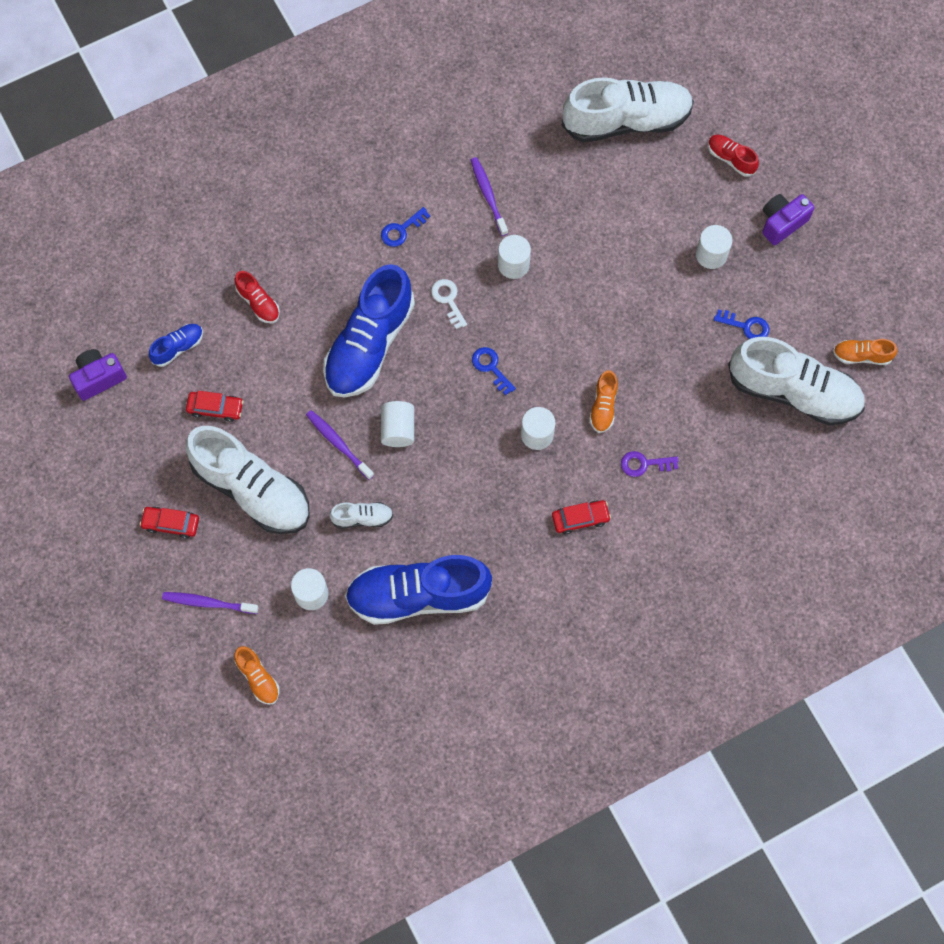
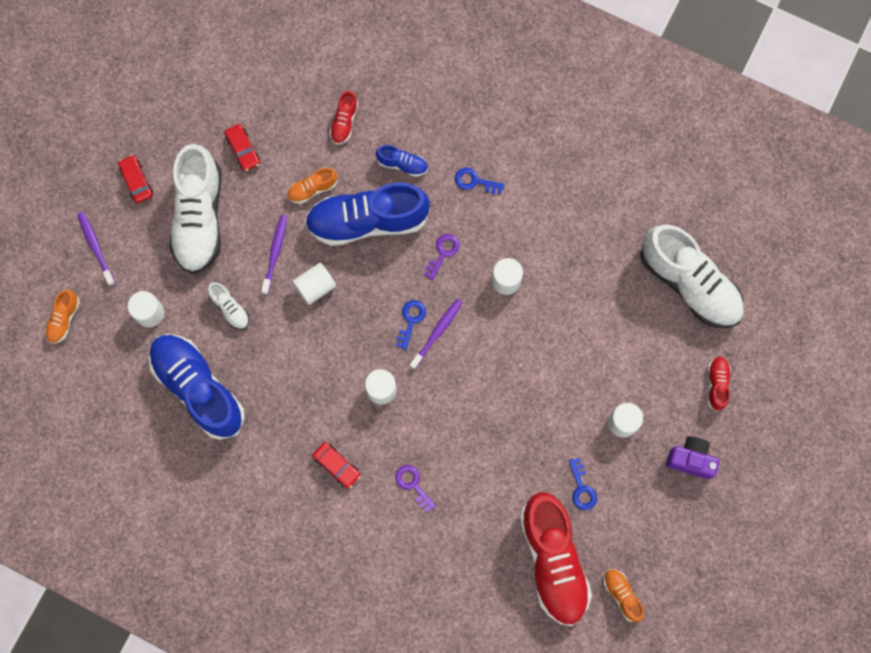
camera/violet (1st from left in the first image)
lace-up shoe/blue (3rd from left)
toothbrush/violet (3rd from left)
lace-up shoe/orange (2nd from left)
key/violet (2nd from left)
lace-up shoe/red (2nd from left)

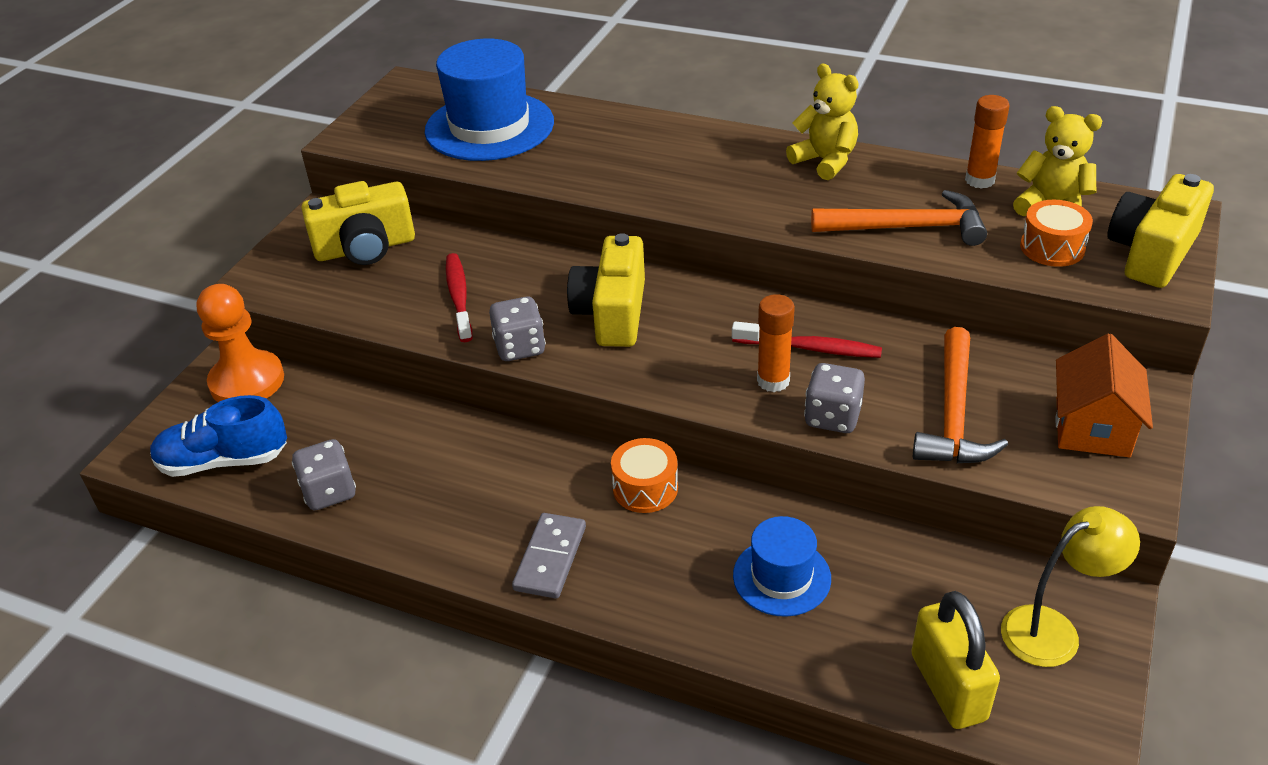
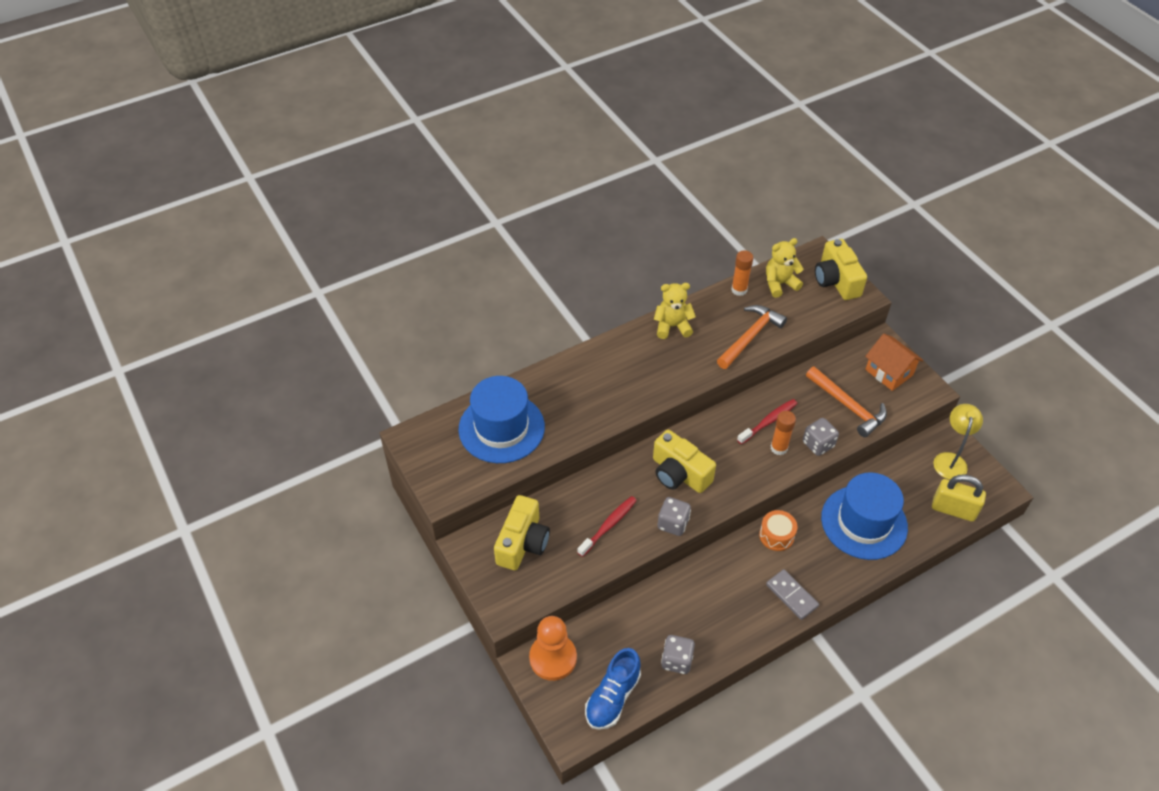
snare drum/orange (2nd from left in the first image)
toothbrush/red (1st from left)
top hat/blue (2nd from left)

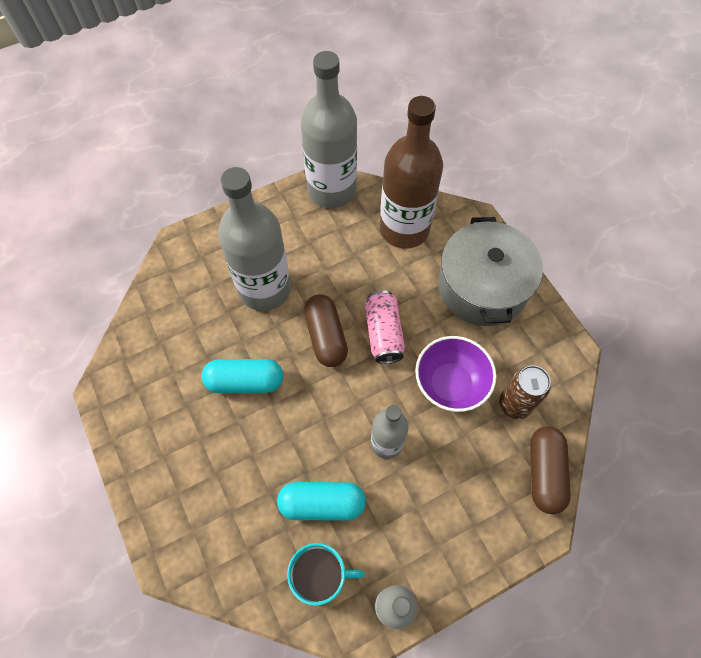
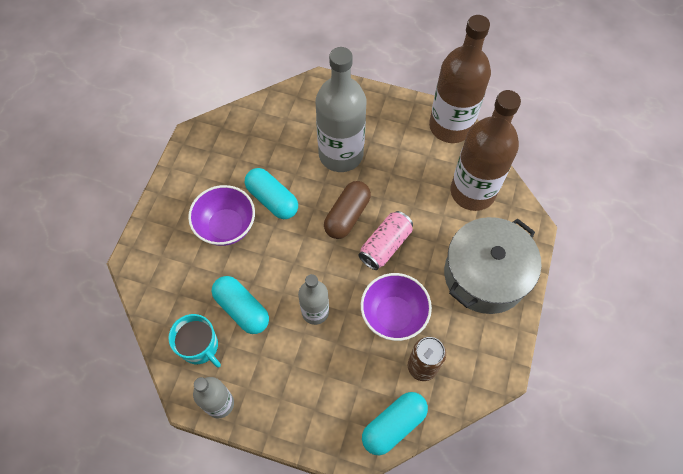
deep dish/violet (1st from left)
bottle/dark brown (1st from left)
pill shape/turquoise (3rd from left)

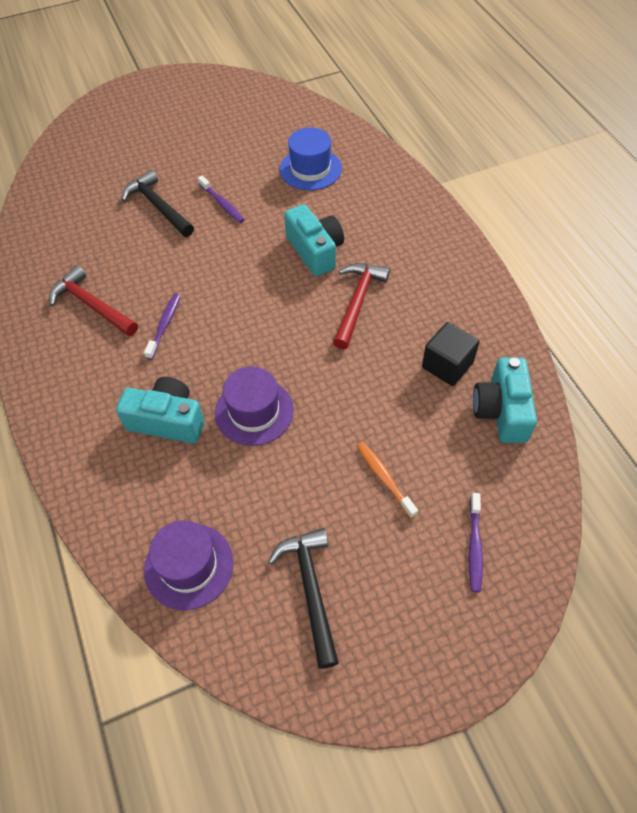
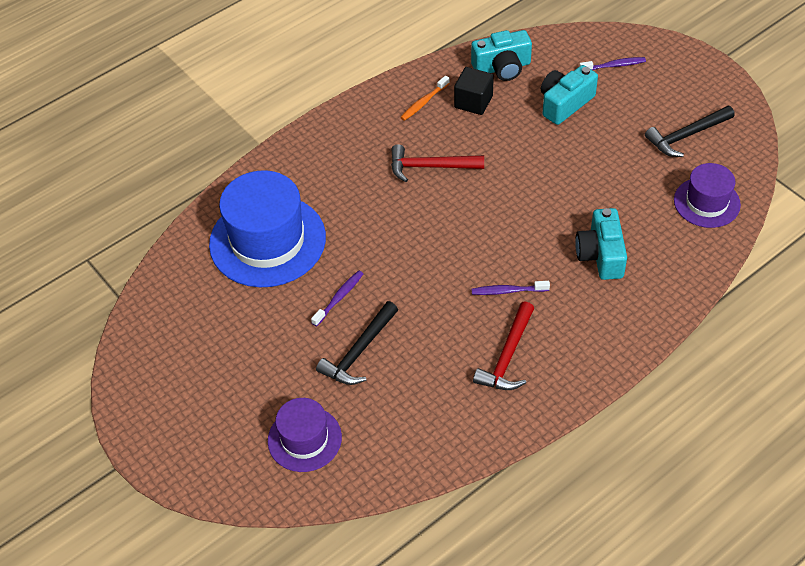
top hat/violet (1st from left)
camera/turquoise (2nd from left)
toothbrush/orange
top hat/blue

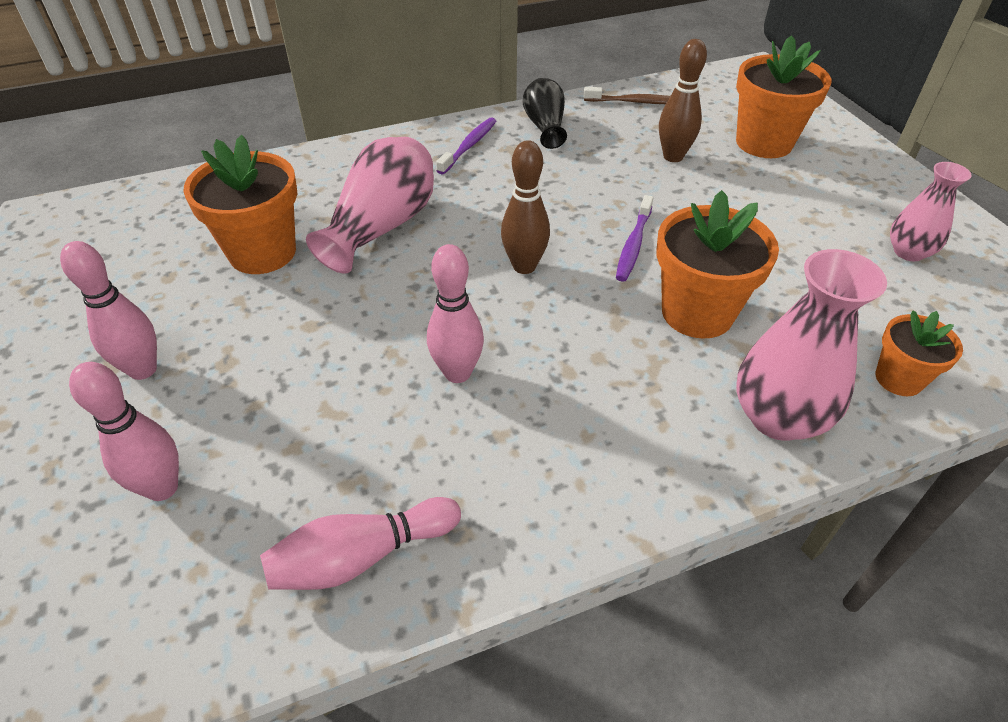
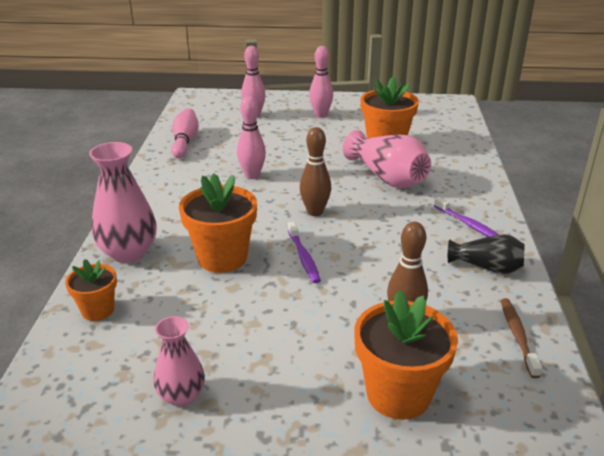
toothbrush/dark brown
toothbrush/violet (1st from left)

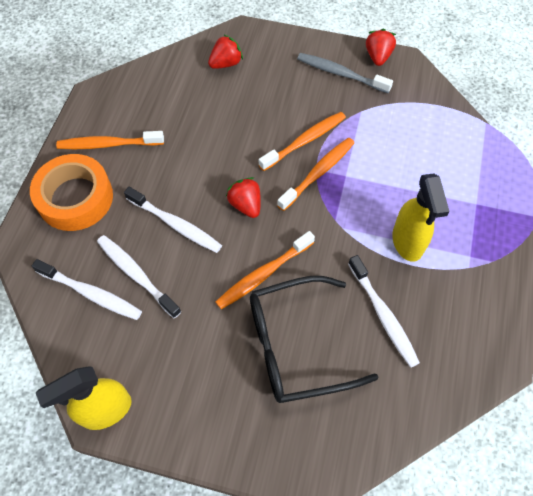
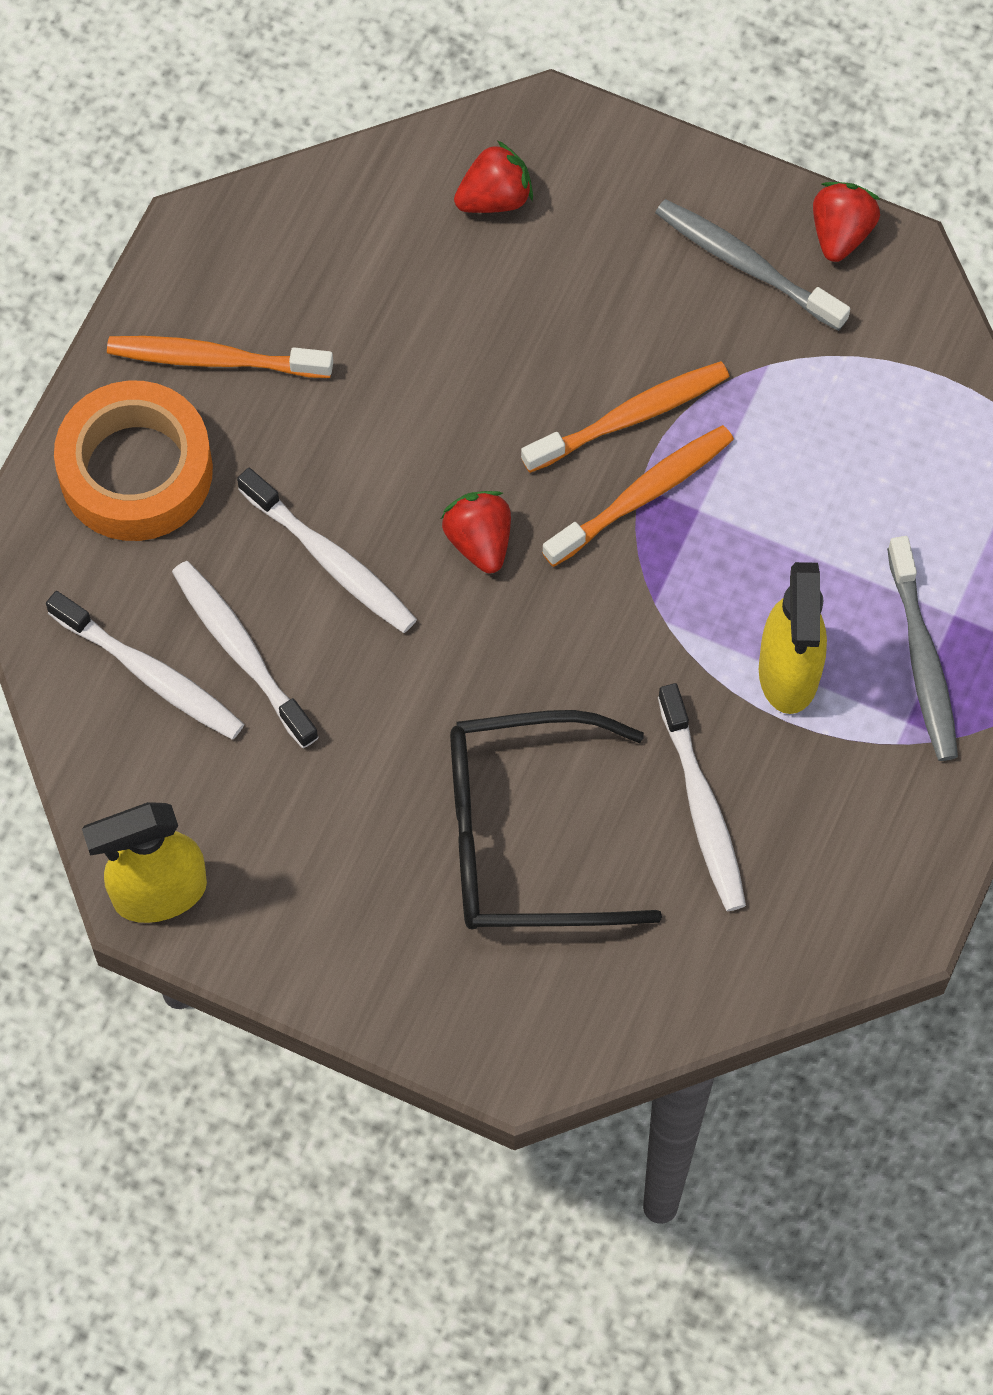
toothbrush/orange (2nd from left in the first image)
toothbrush/grey (2nd from left)

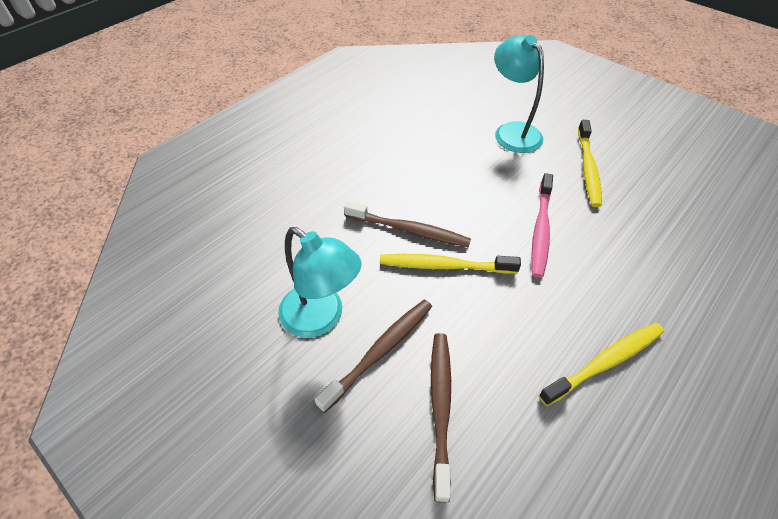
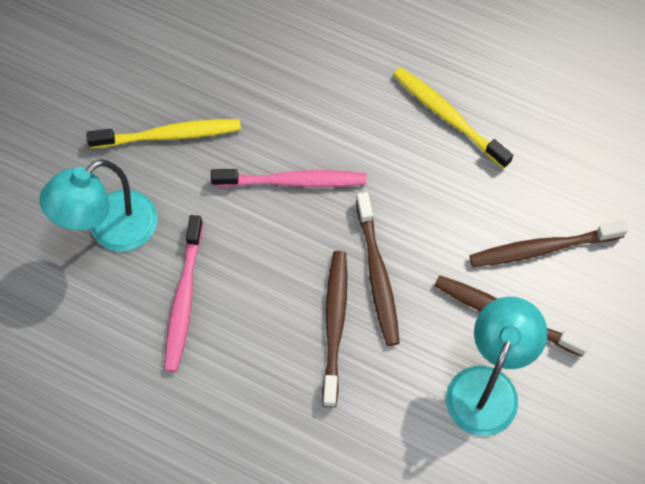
toothbrush/rosy (1st from left)
toothbrush/dark brown (2nd from left)

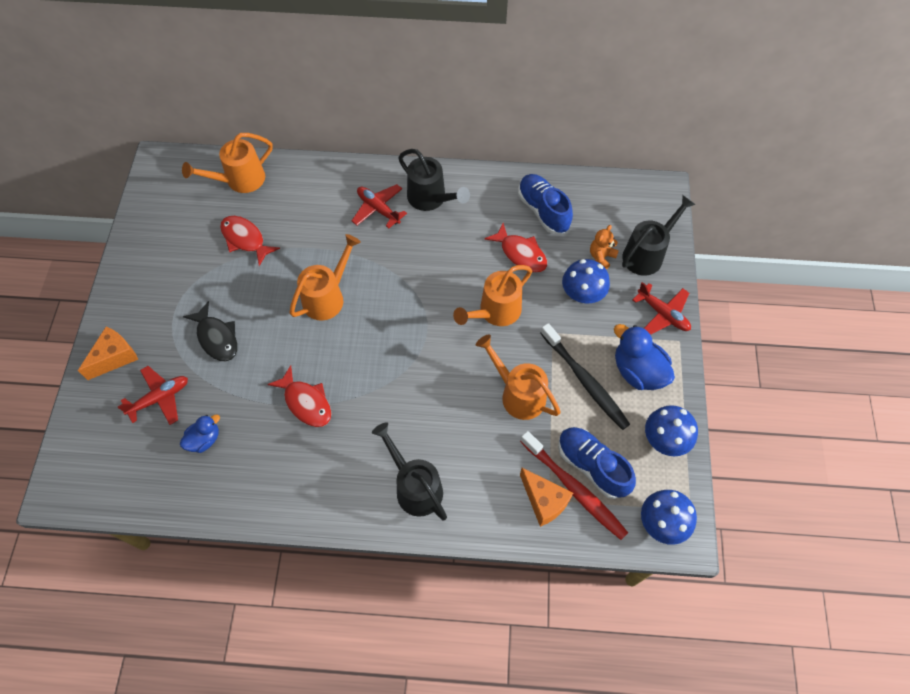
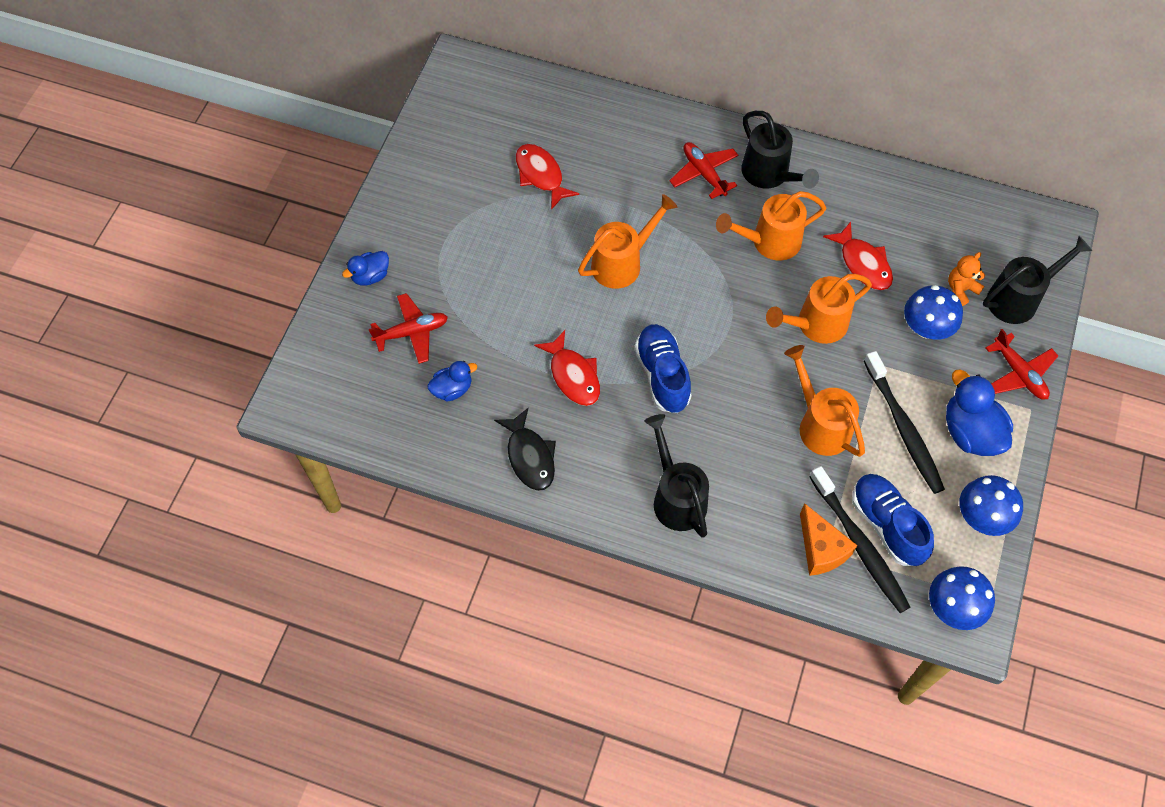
watering pot/orange (2nd from left)
fish/black
lace-up shoe/blue (1st from left)
rubber duck/blue (1st from left)
toothbrush/black (1st from left)

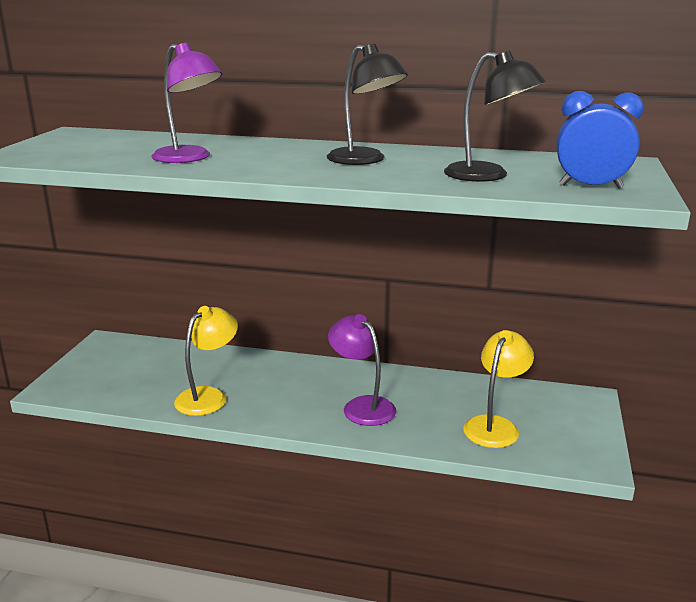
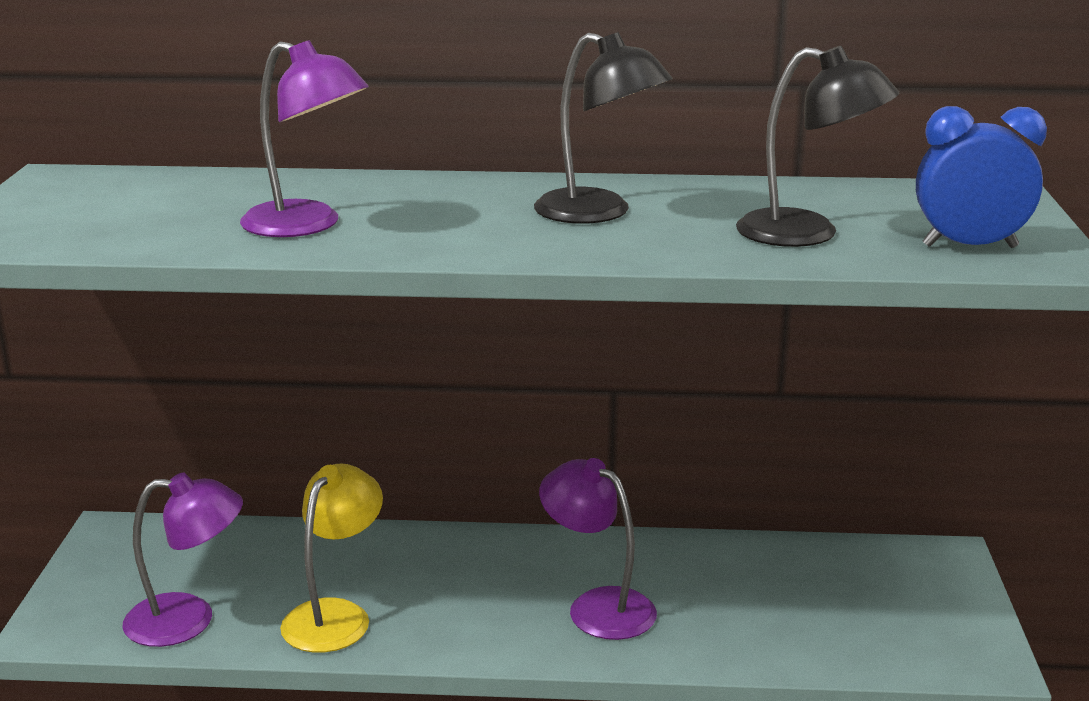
lamp/golden (2nd from left in the first image)
lamp/violet (1st from left)

